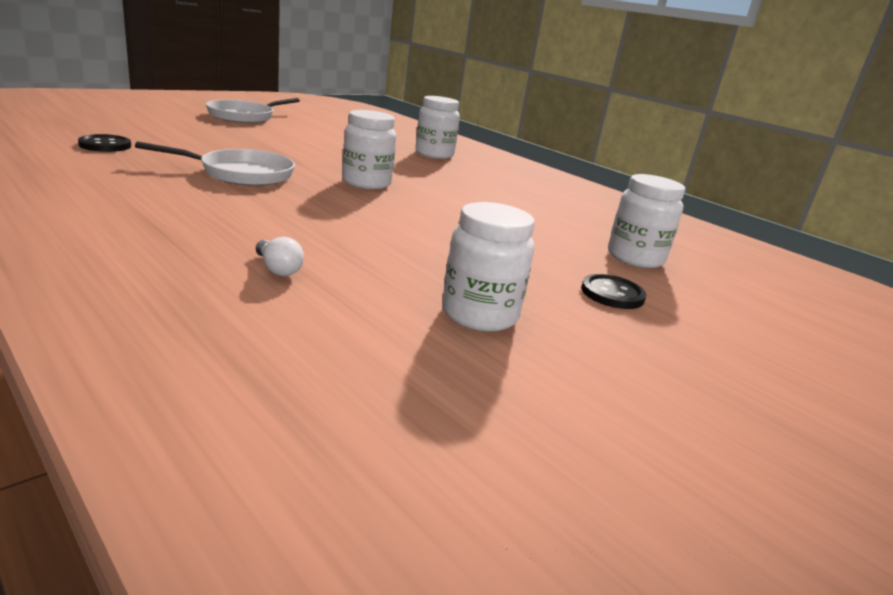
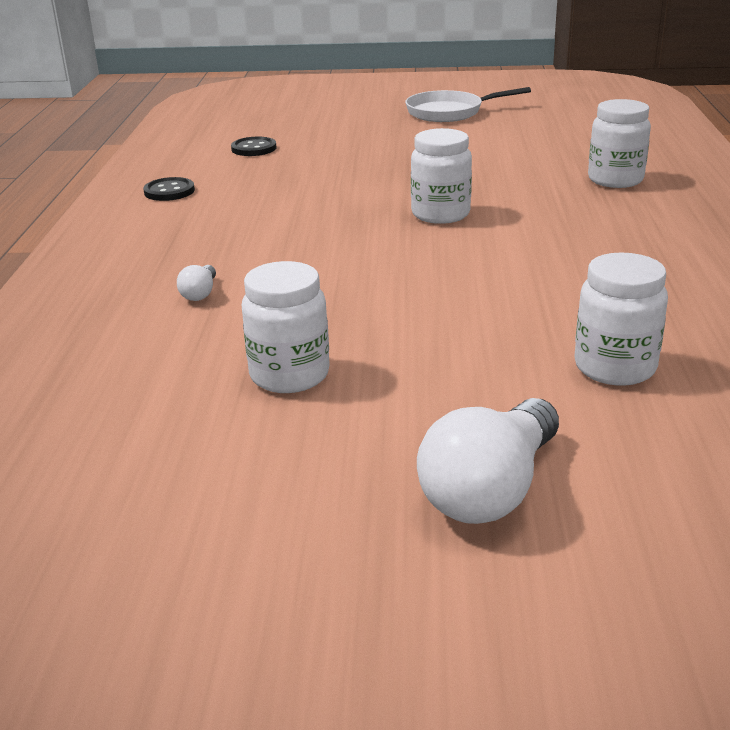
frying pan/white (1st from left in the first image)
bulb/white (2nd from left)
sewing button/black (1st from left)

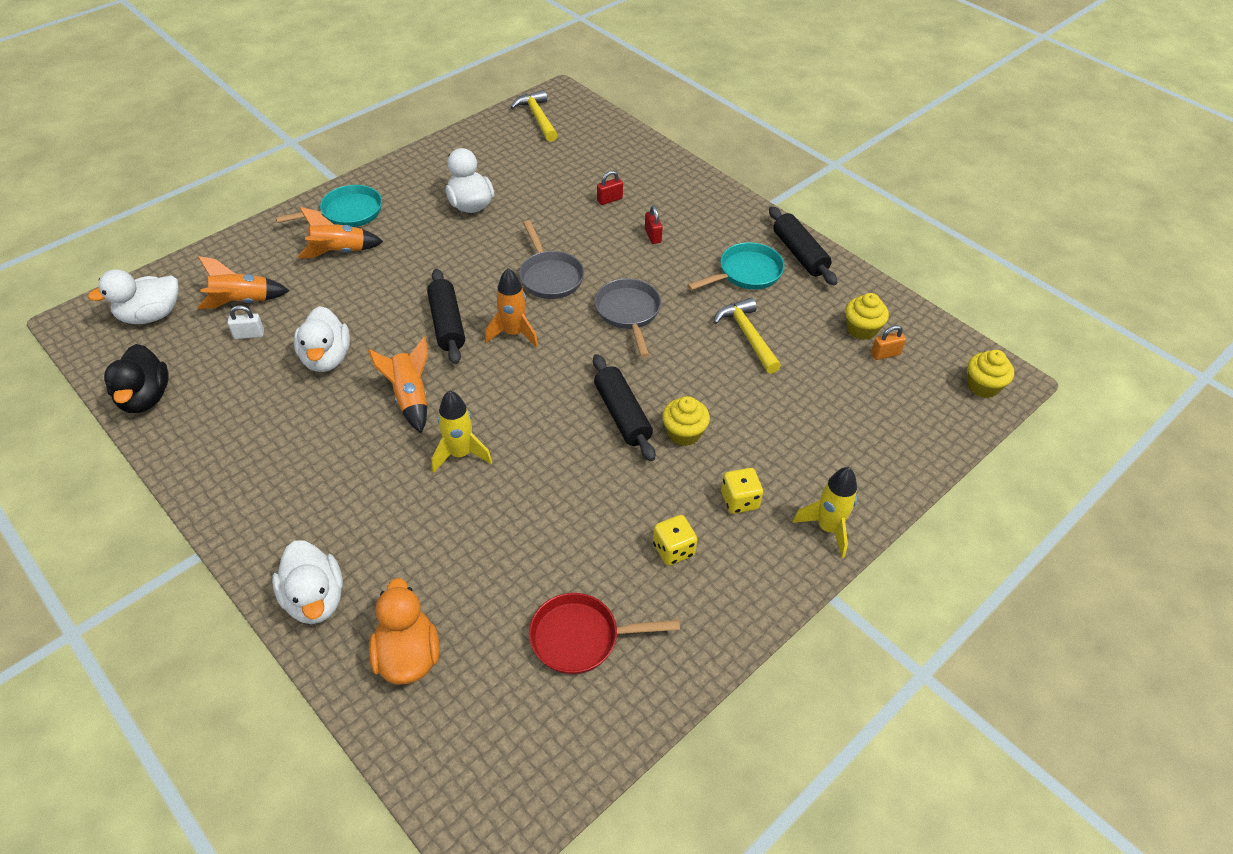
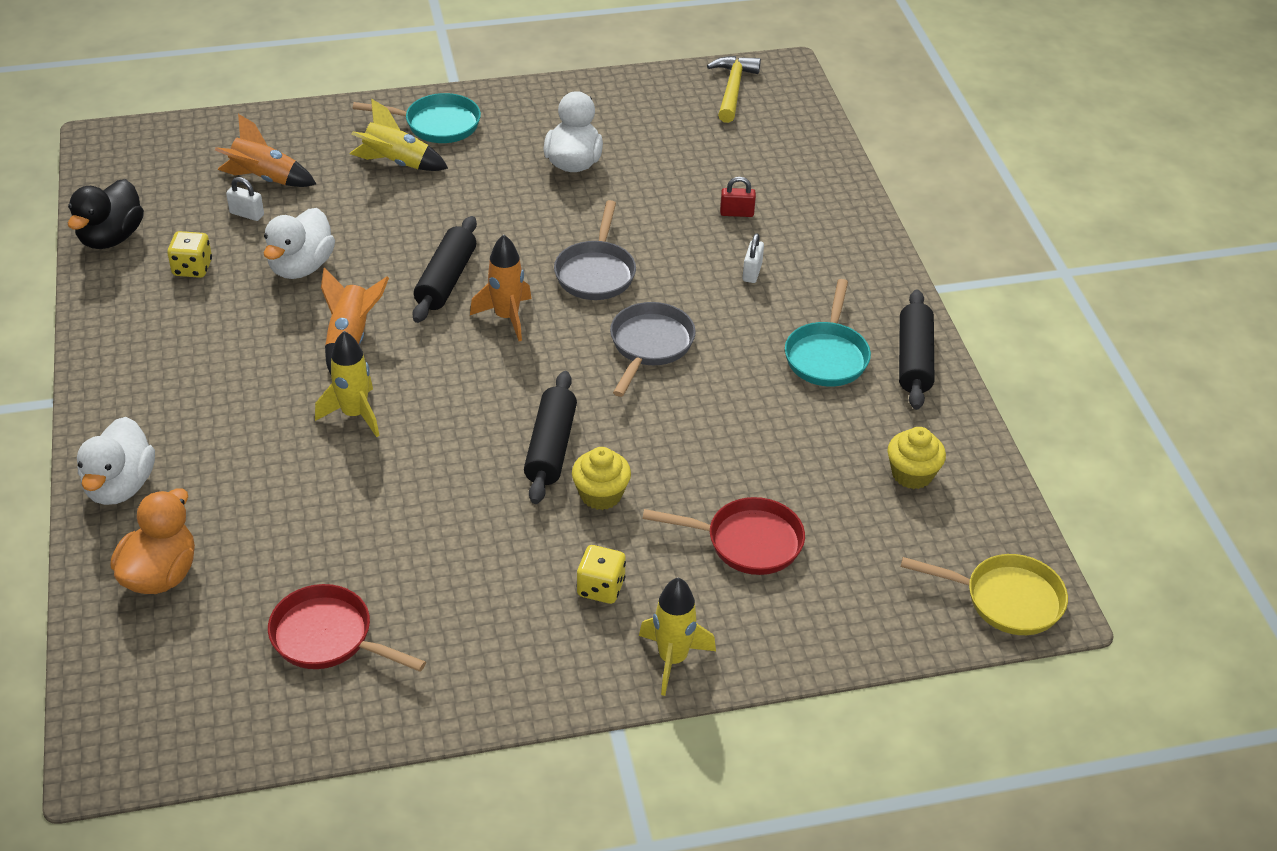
rubber duck/white (1st from left in the first image)
hammer/golden (2nd from left in the first image)
small lock/orange
frying pan/red (2nd from left)
dice/golden (1st from left)
frying pan/golden
toy rocket/golden (2nd from left)
small lock/white (2nd from left)
frying pan/turquoise (2nd from left)

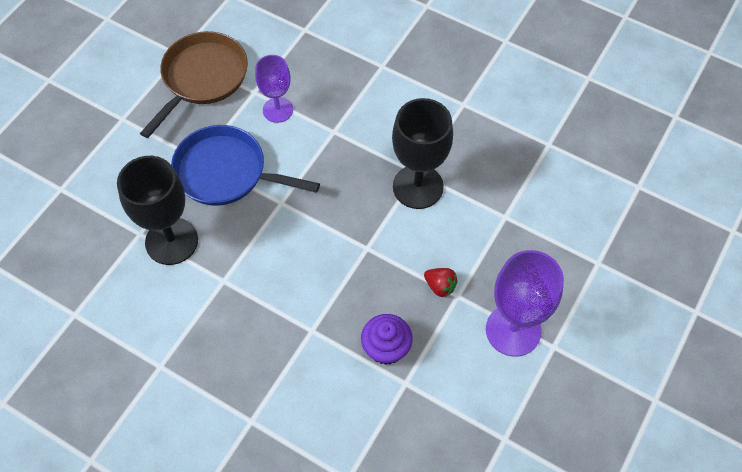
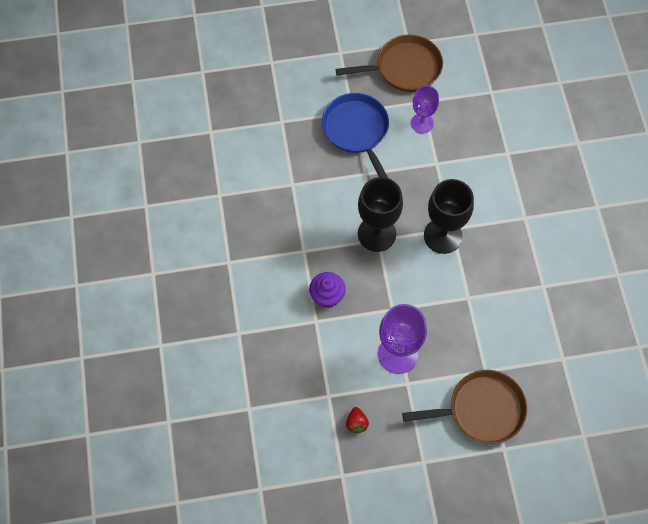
frying pan/dark brown (2nd from left)
wine glass/black (1st from left)
toy strawberry/red

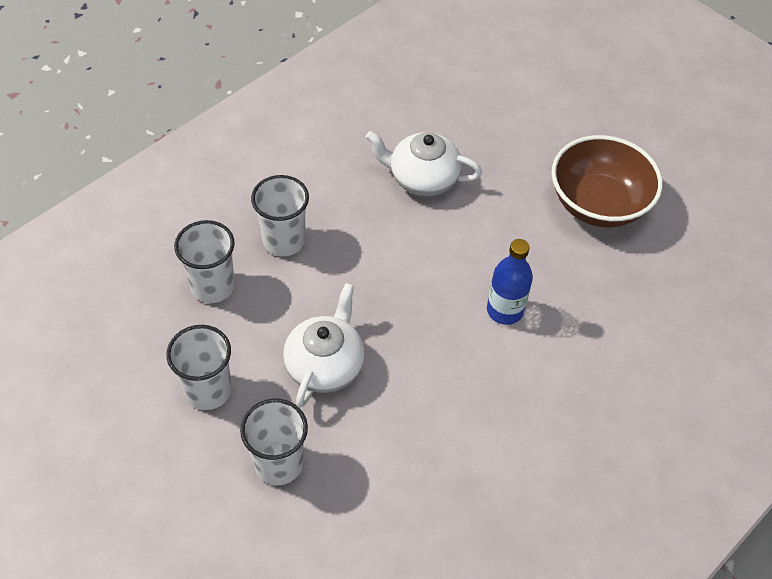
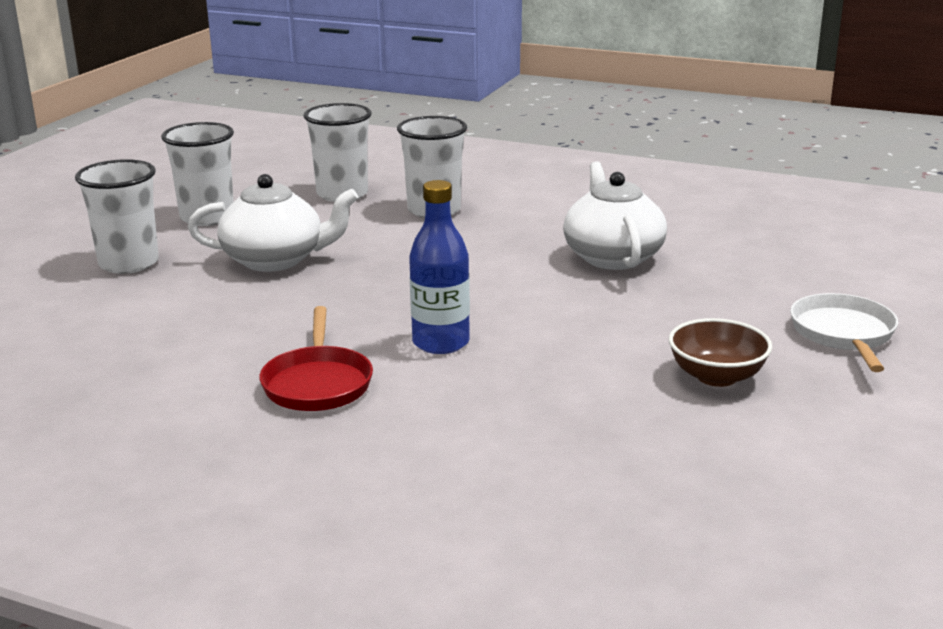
frying pan/red
frying pan/white
deep dish/dark brown

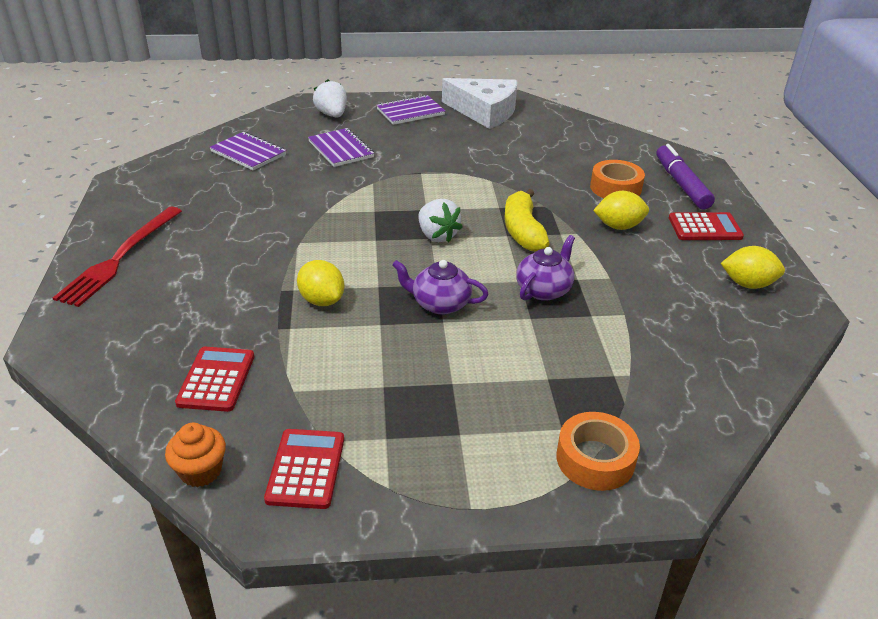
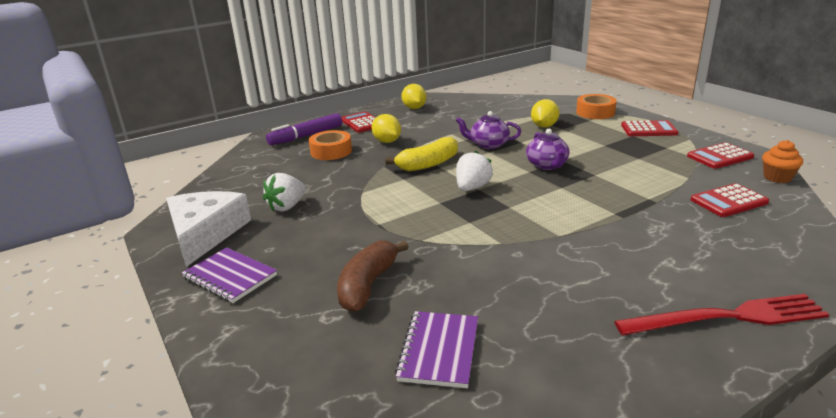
pocket calculator/red (2nd from left)
toy lemon/golden (3rd from left)
toy strawberry/white (1st from left)
banana fruit/dark brown

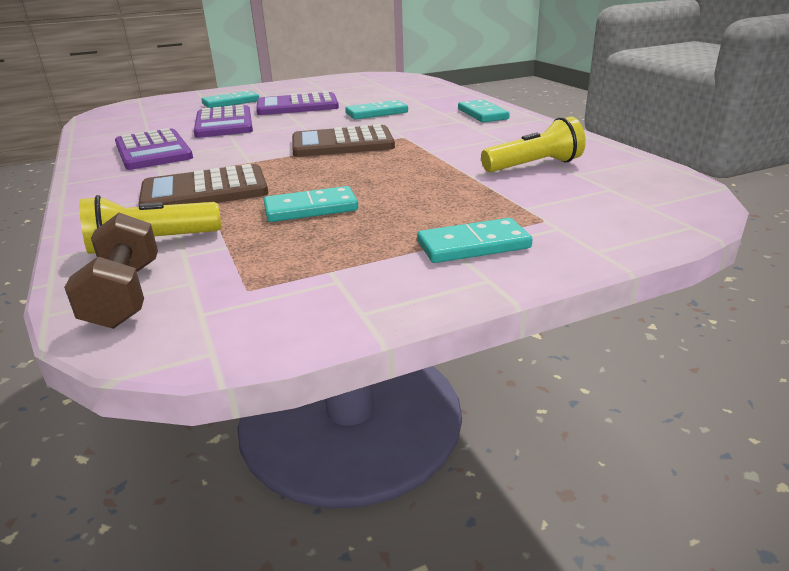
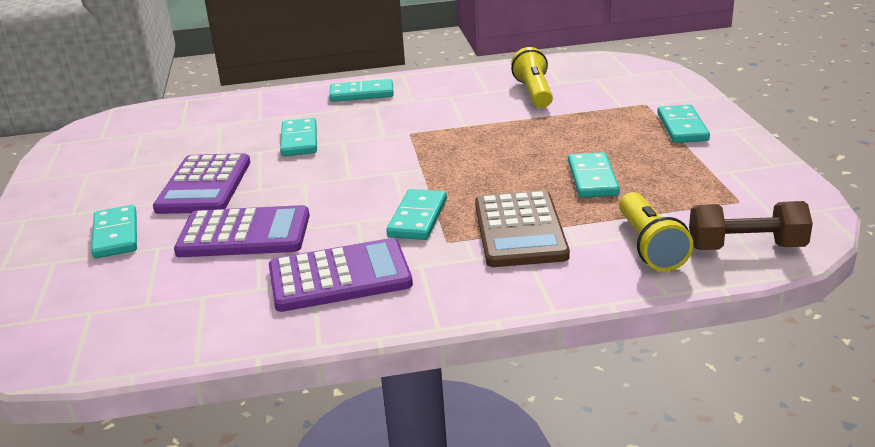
pocket calculator/dark brown (2nd from left in the first image)
domino tile/turquoise (4th from left)

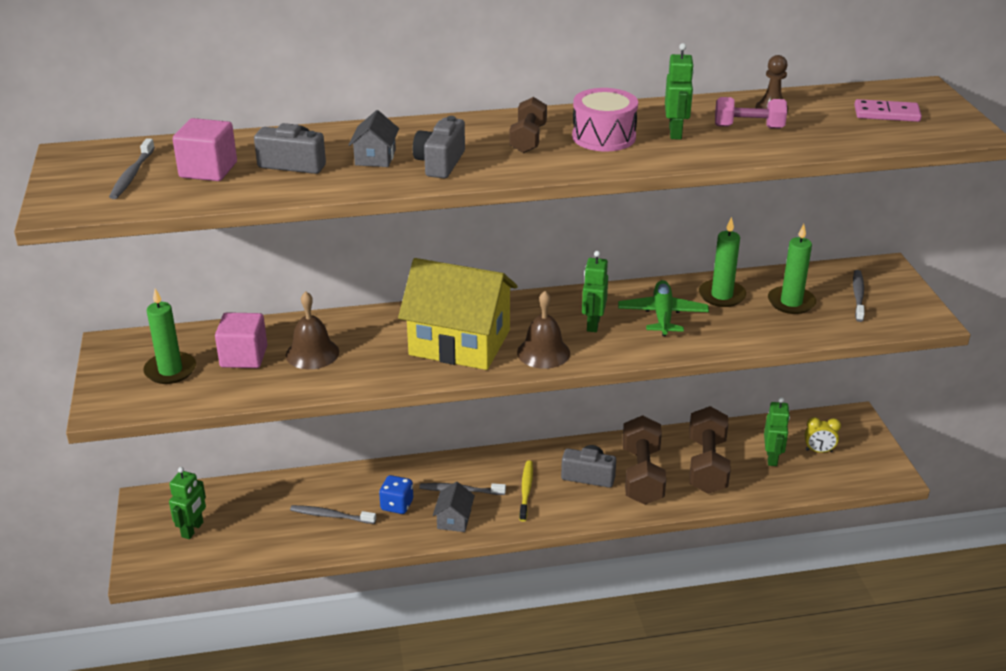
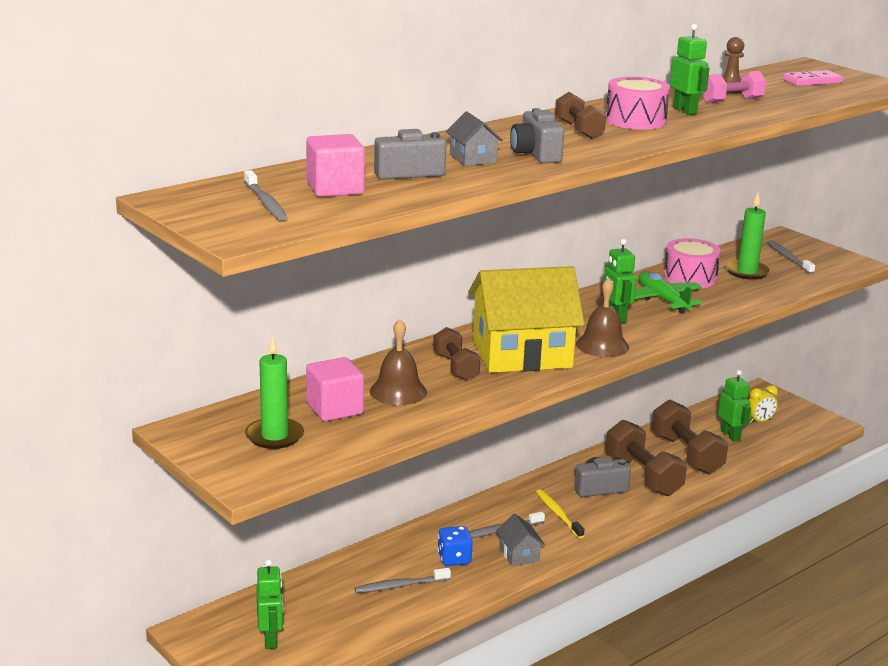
hand weight/dark brown (1st from left)
snare drum/rosy (2nd from left)

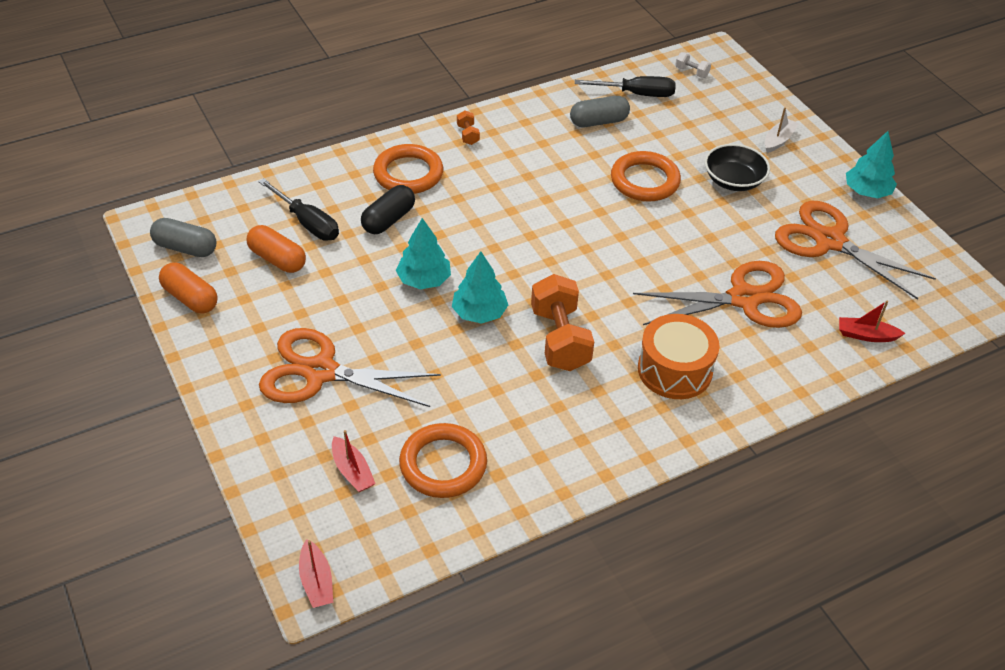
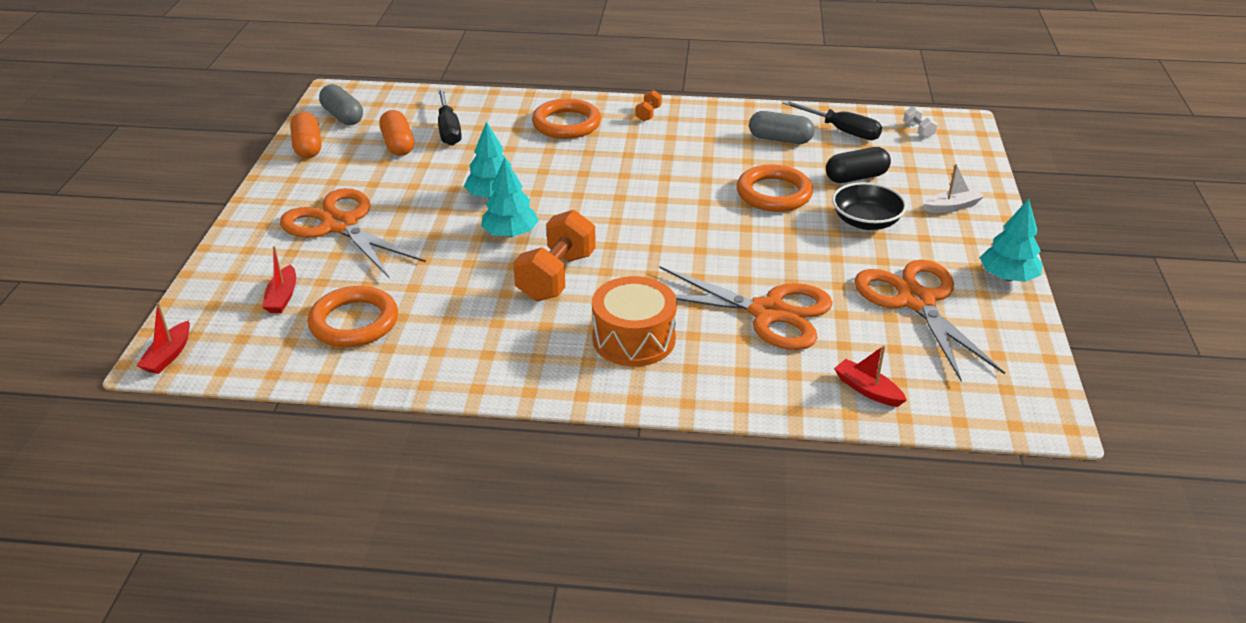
pill shape/black

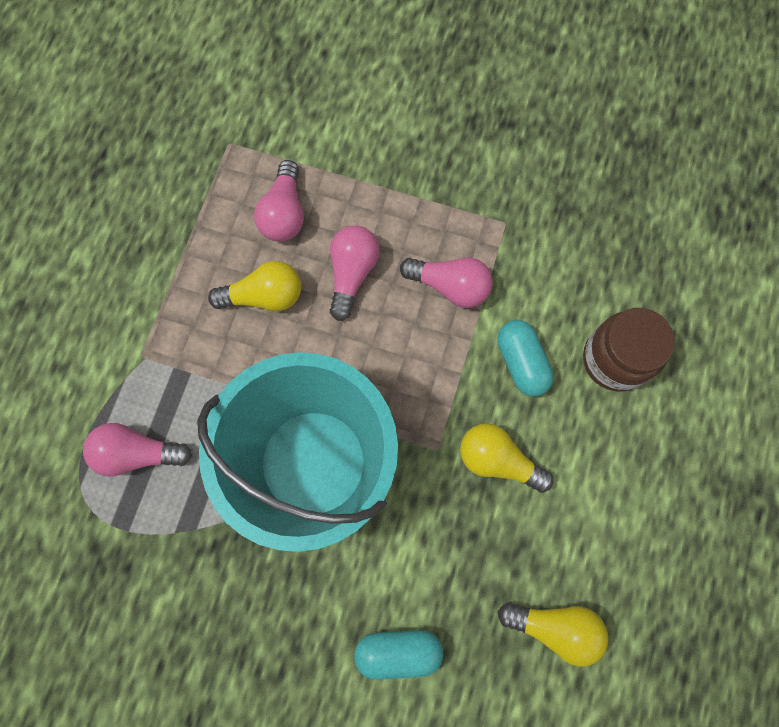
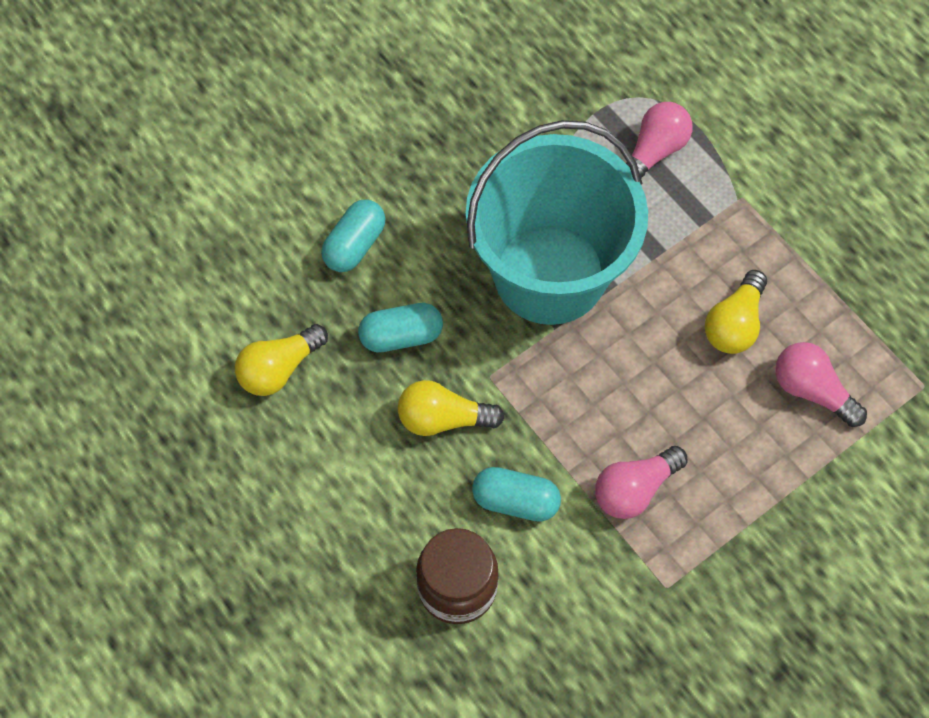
bulb/rosy (3rd from left in the first image)
pill shape/turquoise (2nd from left)
bulb/golden (2nd from left)

